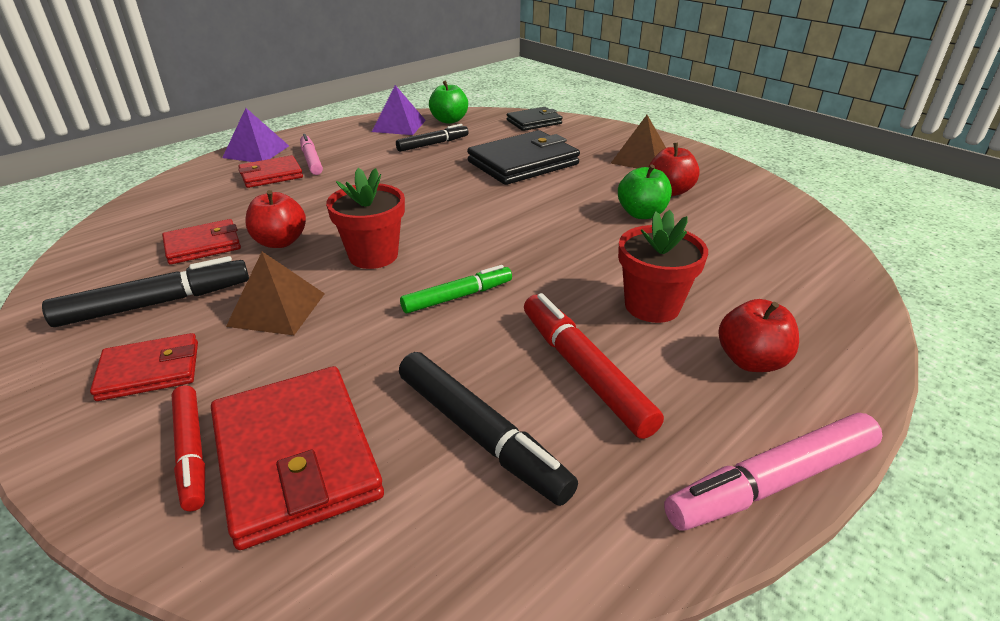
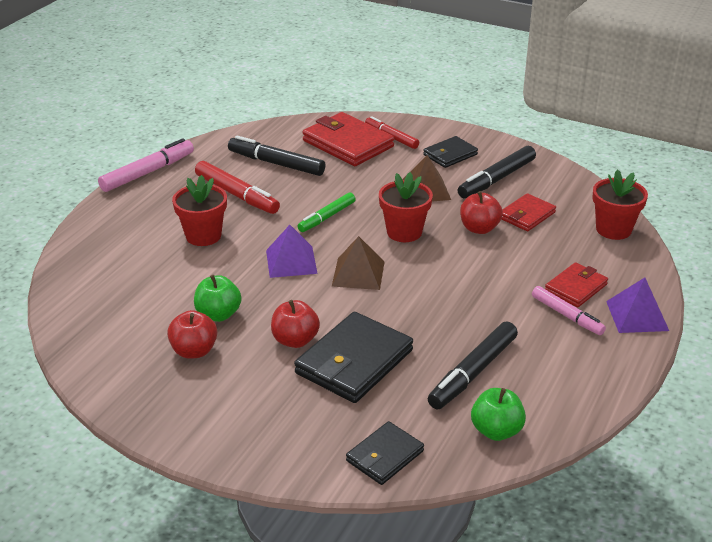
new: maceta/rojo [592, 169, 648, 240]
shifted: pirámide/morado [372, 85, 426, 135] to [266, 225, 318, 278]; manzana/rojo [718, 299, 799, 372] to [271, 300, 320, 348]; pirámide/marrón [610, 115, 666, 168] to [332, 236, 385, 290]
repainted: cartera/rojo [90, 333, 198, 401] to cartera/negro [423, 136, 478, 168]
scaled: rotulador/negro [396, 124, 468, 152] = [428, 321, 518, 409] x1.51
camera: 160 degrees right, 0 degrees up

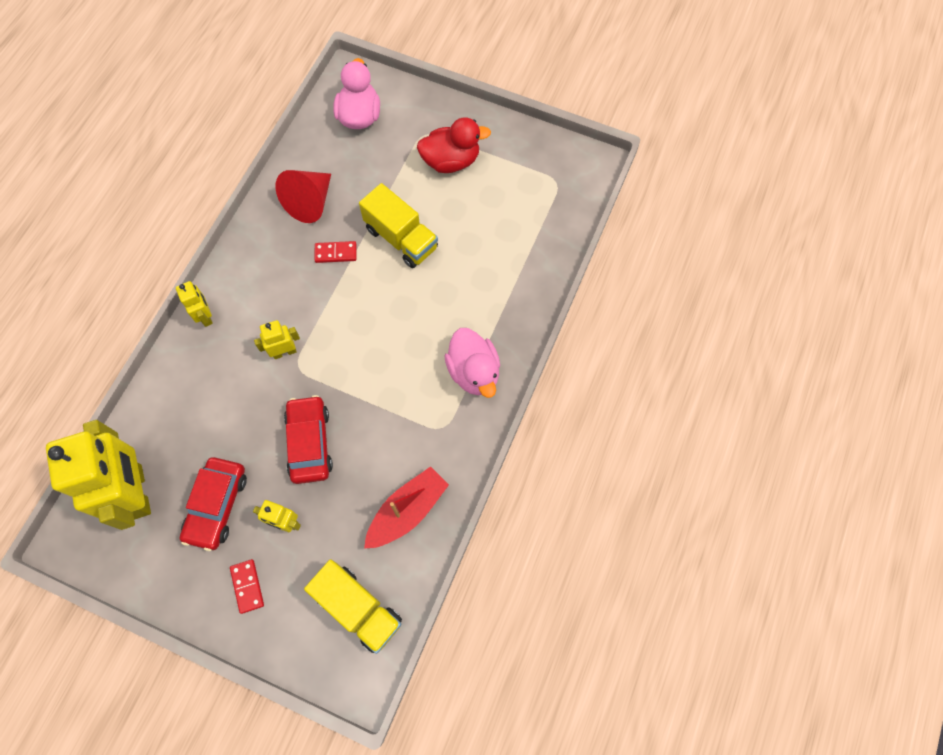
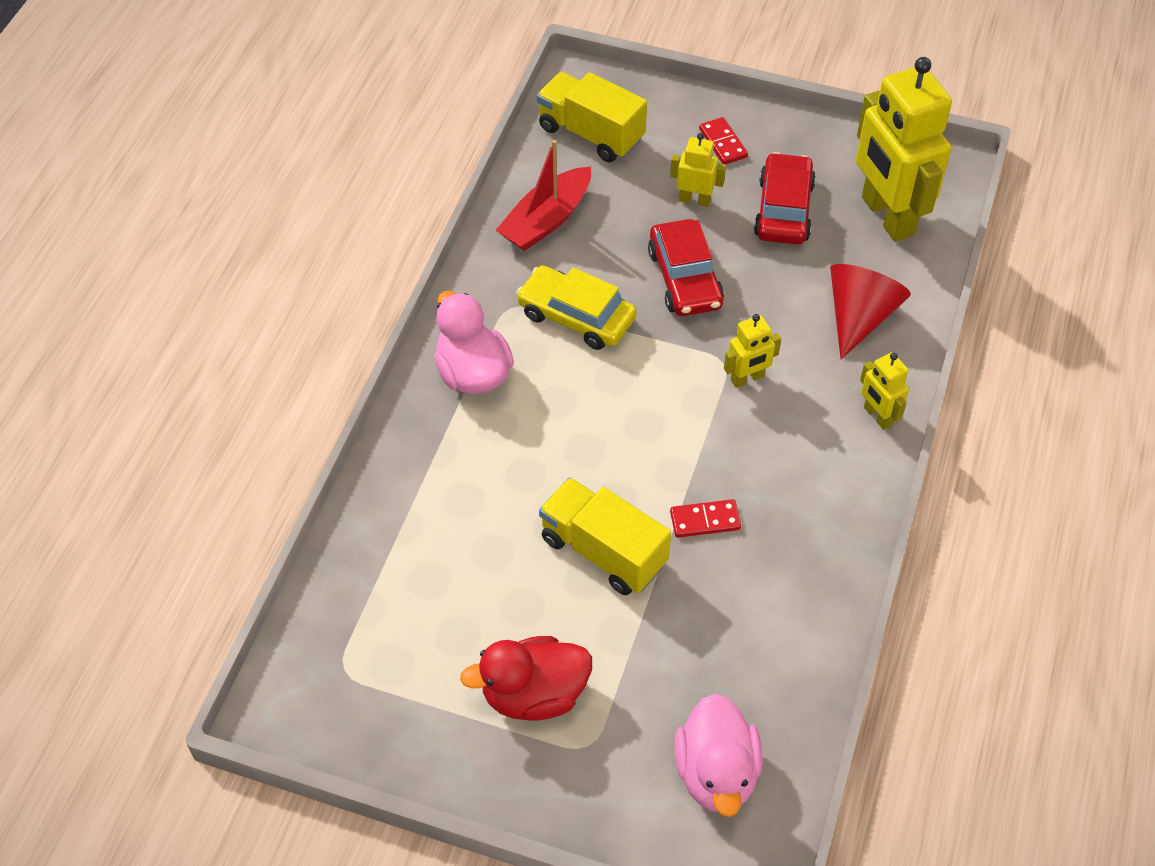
new: coche/amarillo [516, 265, 637, 350]
shifted: cono/rojo [275, 170, 331, 223] to [830, 264, 911, 359]
camera: 175 degrees right, 15 degrees down

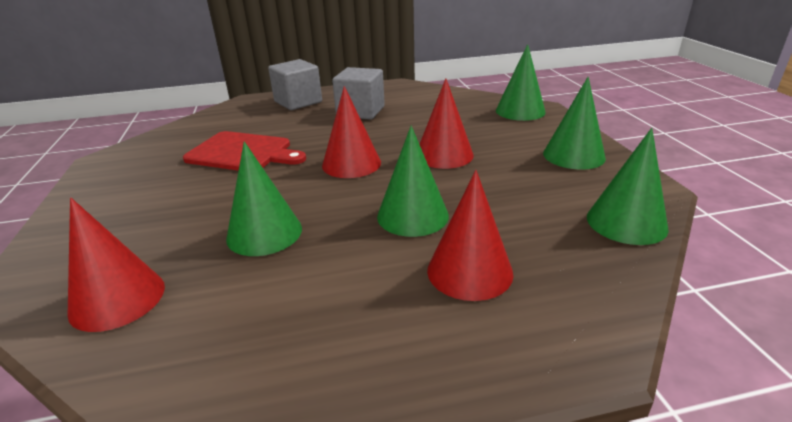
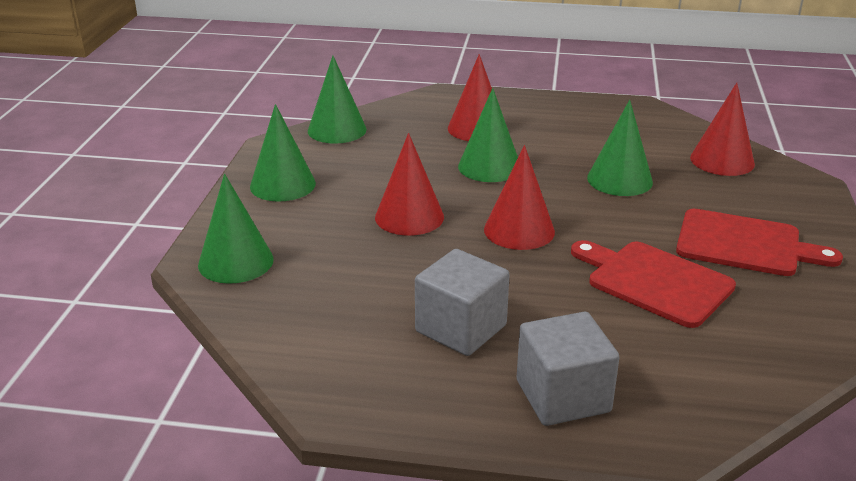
new: tabla de cortar/rojo [676, 209, 843, 276]
camera: 160 degrees left, 0 degrees up

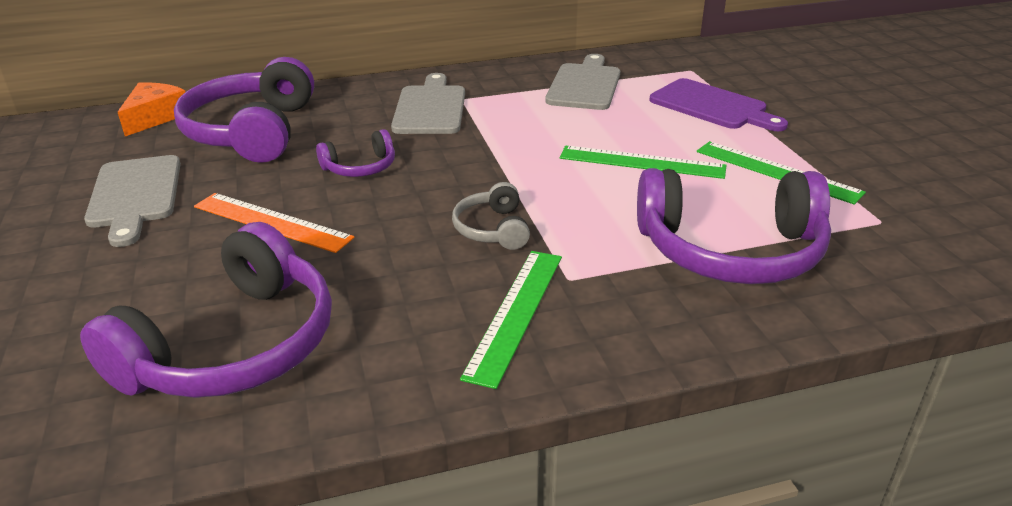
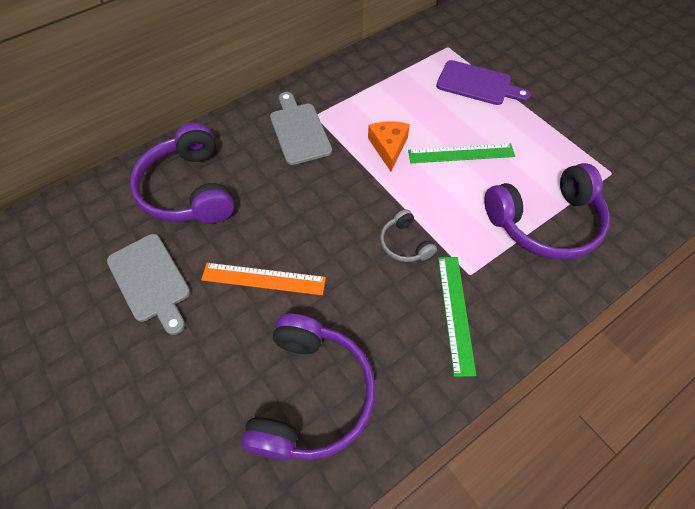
gone: auriculares/morado [316, 129, 395, 177]; tabla de cortar/gris [545, 54, 620, 110]; regla/verde [697, 141, 866, 205]
shifted: queso/naranja [118, 82, 185, 136] to [368, 121, 410, 172]
camera: 20 degrees left, 25 degrees up

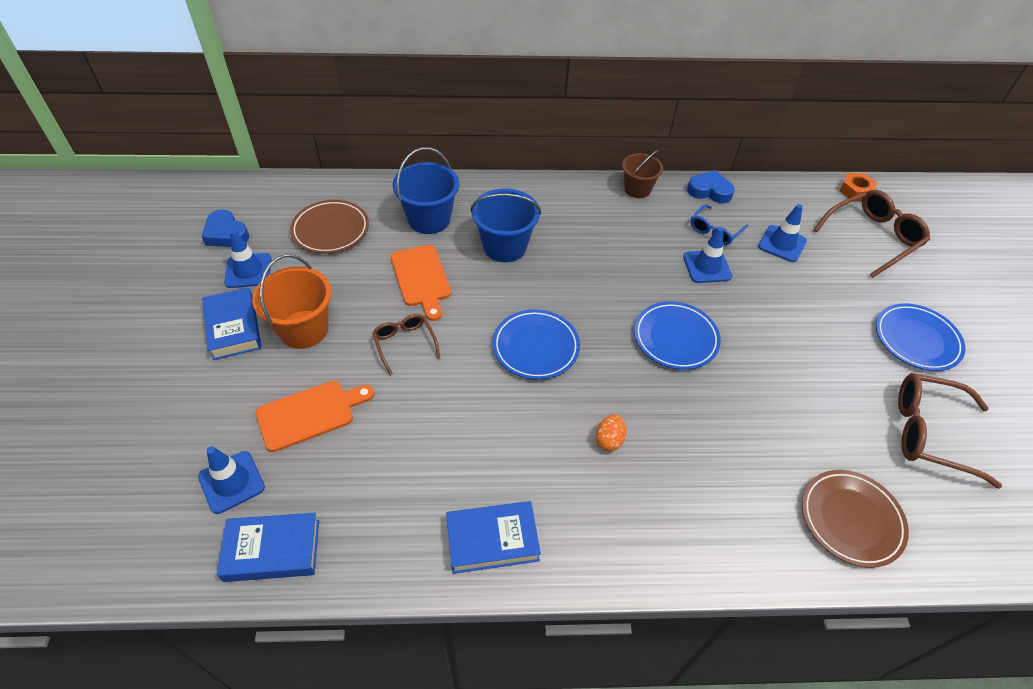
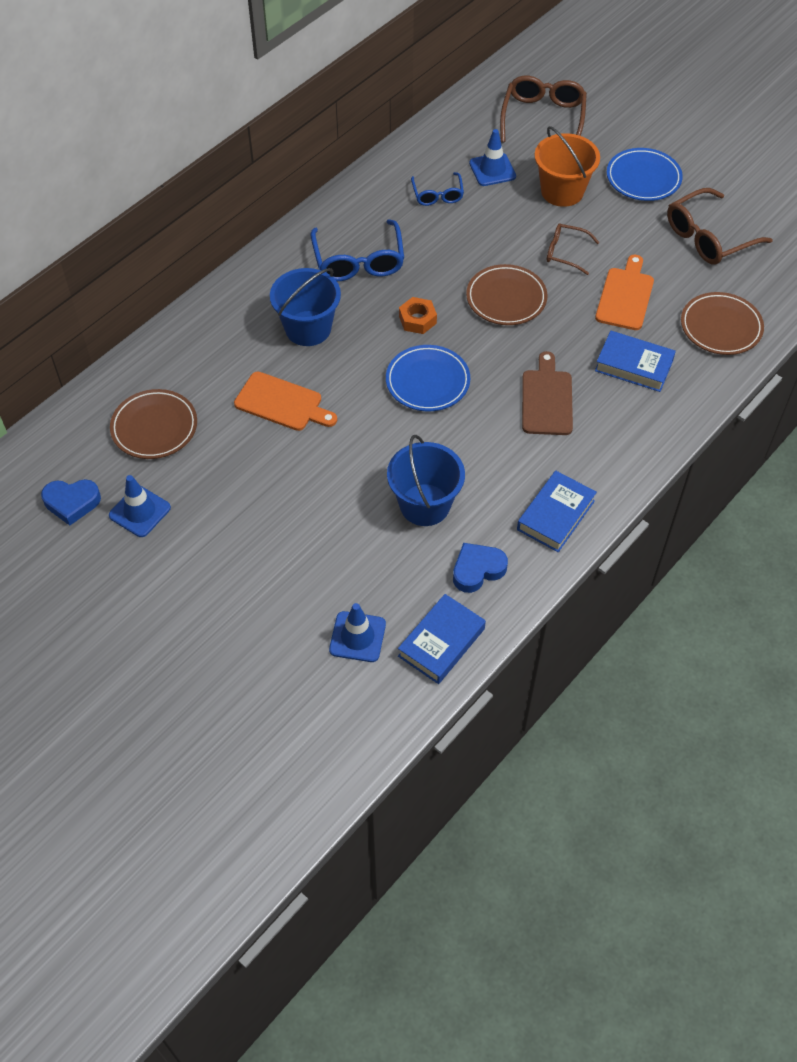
gone: balde/marrón [622, 150, 663, 198]; cono de tráfico/azul [683, 227, 732, 283]
new: gafas/azul [311, 219, 404, 281]
shifted: balde/azul [393, 147, 459, 234] to [387, 435, 465, 526]; tuerca/naranja [839, 173, 877, 201] to [399, 297, 437, 334]; corazón/azul [687, 170, 735, 204] to [453, 543, 508, 593]; balde/naranja [252, 254, 332, 349] to [535, 126, 600, 207]; gafas/marrón [372, 314, 440, 375] to [547, 224, 600, 275]; tabla de cortar/naranja [256, 381, 374, 452] to [595, 255, 654, 330]; libro/azul [202, 287, 262, 360] to [595, 331, 676, 392]
swapped: huevo/naranja [596, 414, 626, 451] to tabla de cortar/marrón [522, 351, 573, 435]
repainted: plato/azul [634, 302, 721, 370] to plato/marrón [466, 264, 547, 325]
camera: 45 degrees left, 5 degrees up

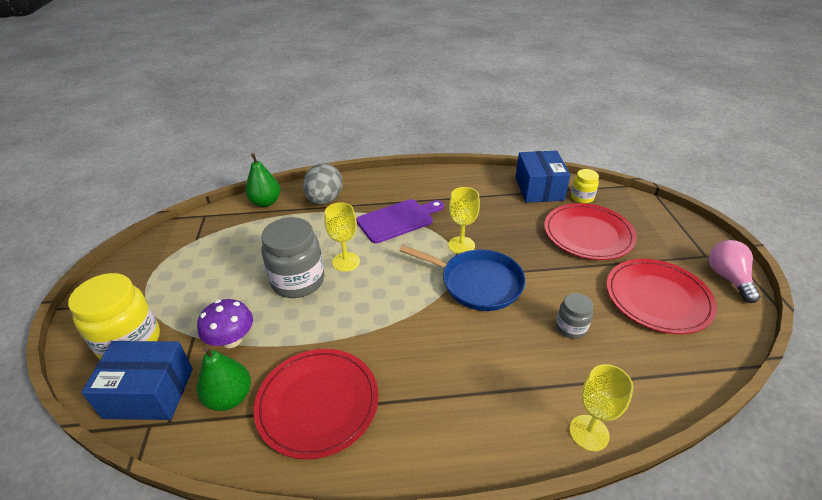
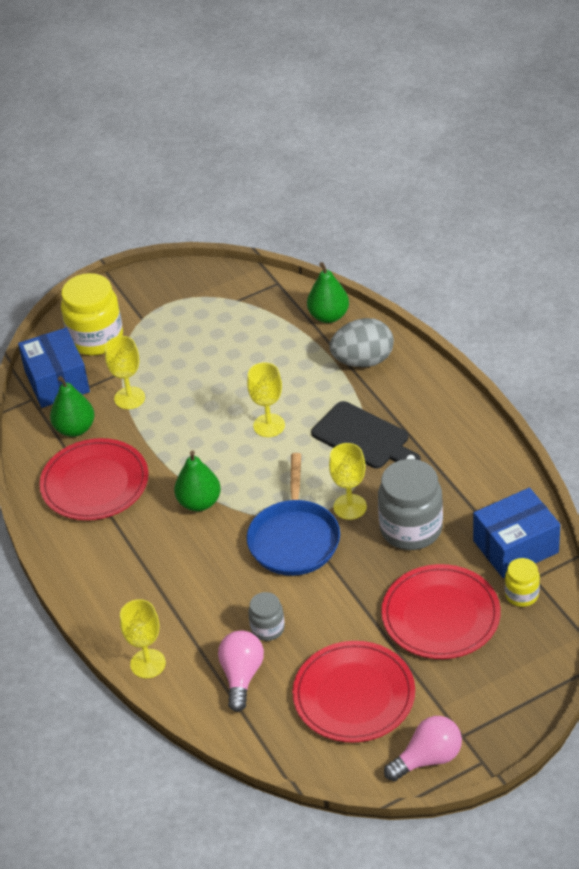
new: pera/verde [174, 450, 221, 511]; bombilla/rosa [218, 631, 264, 712]
shifted: tarro/gris [261, 217, 325, 298] to [378, 459, 443, 550]
swapped: seta/morado [197, 299, 253, 348] to copa/amarillo [105, 336, 145, 409]
repainted: tabla de cortar/morado [356, 199, 444, 243] to tabla de cortar/negro [311, 401, 421, 468]
camera: 70 degrees right, 5 degrees up

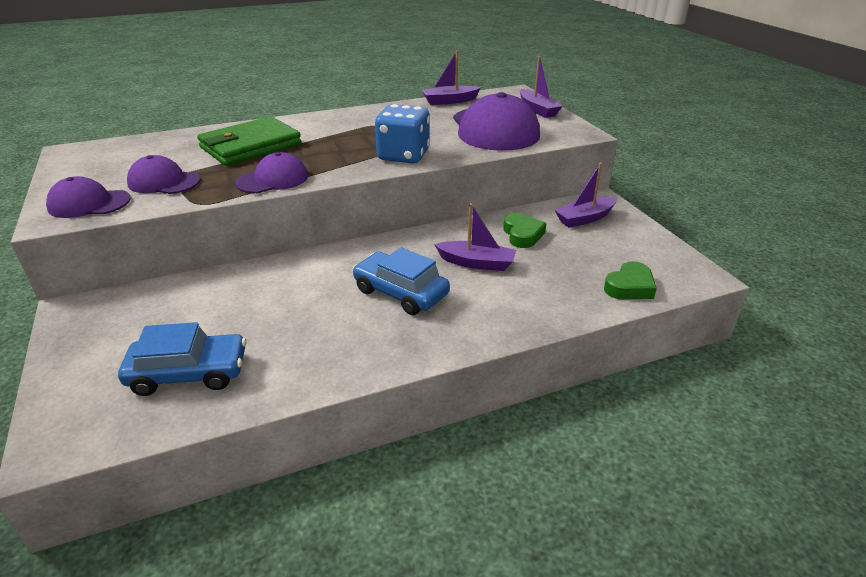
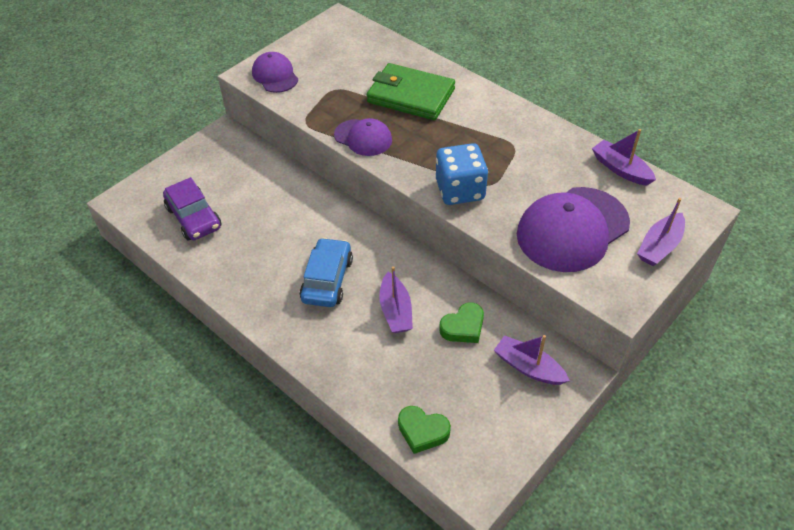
gone: gorra/morado [127, 155, 201, 194]
repainted: coche/azul [118, 322, 246, 396] to coche/morado [163, 177, 222, 241]
camera: 65 degrees right, 15 degrees up

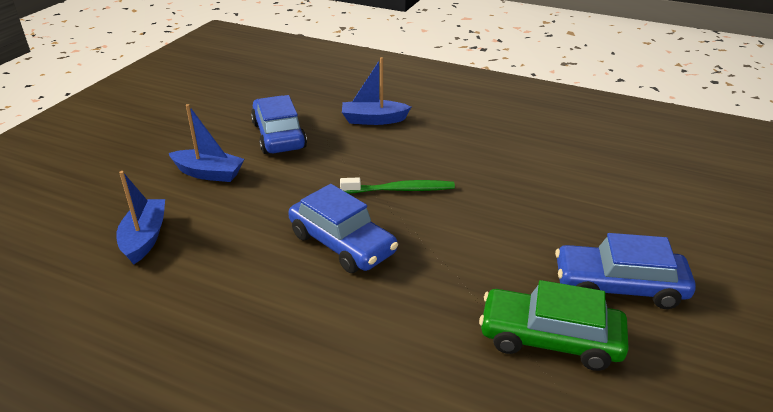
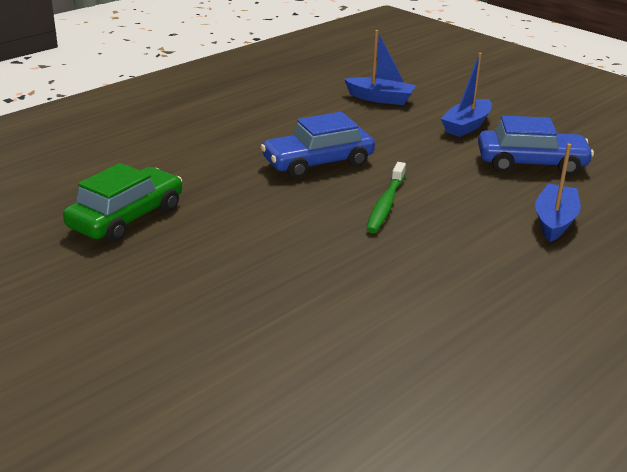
gone: coche/azul [555, 233, 696, 309]
camera: 110 degrees right, 5 degrees down

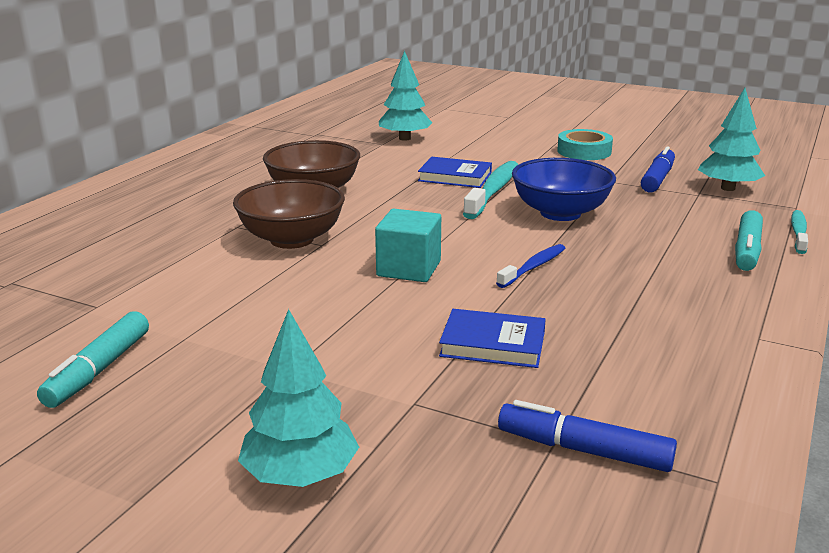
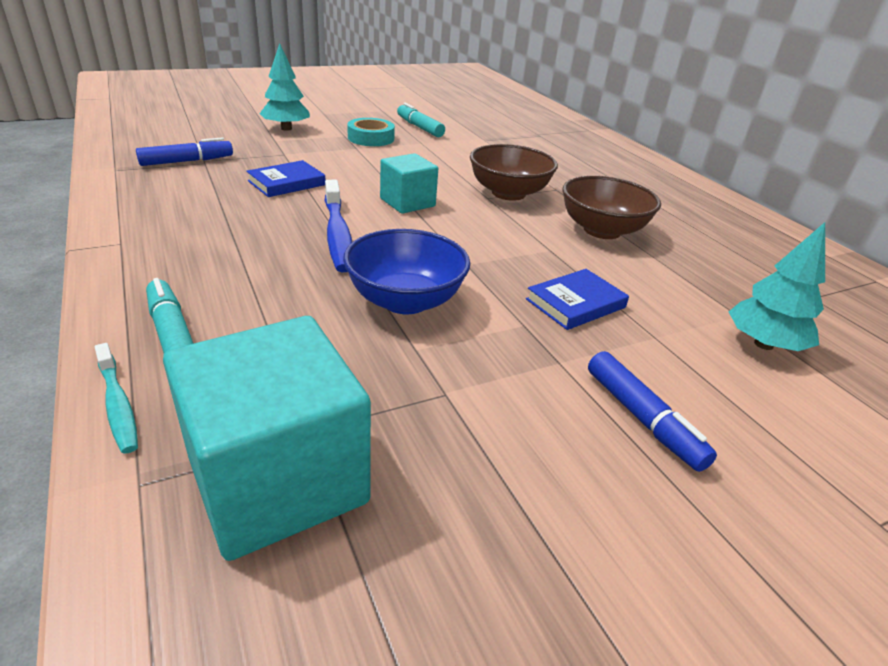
gone: cepillo de dientes/turquesa [463, 161, 518, 219]
shifted: cinta adhesiva/turquesa [557, 129, 613, 160] to [347, 118, 395, 146]; rotulador/azul [641, 146, 675, 192] to [588, 351, 717, 472]
swapped: árbol/turquesa [698, 88, 765, 191] to cubo/turquesa [163, 316, 371, 561]
scaled: cepillo de dientes/azul [496, 244, 565, 288] = [324, 180, 352, 272] x1.65
camera: 125 degrees right, 10 degrees up

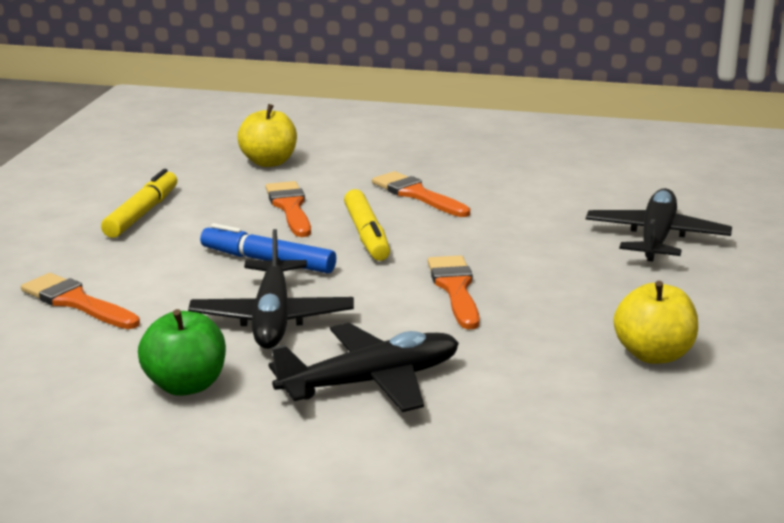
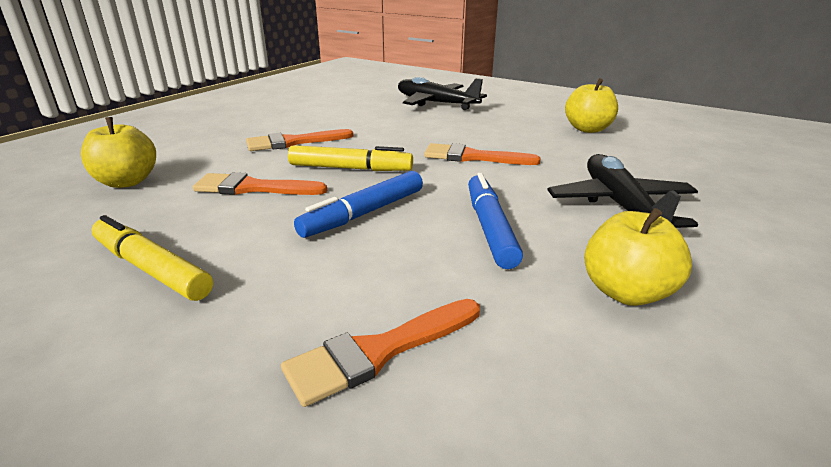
swapped: avión/negro [188, 229, 354, 349] to rotulador/azul [468, 173, 523, 269]
repainted: manzana/verde [138, 309, 226, 396] to manzana/amarillo [584, 208, 692, 306]
camera: 70 degrees left, 5 degrees up

